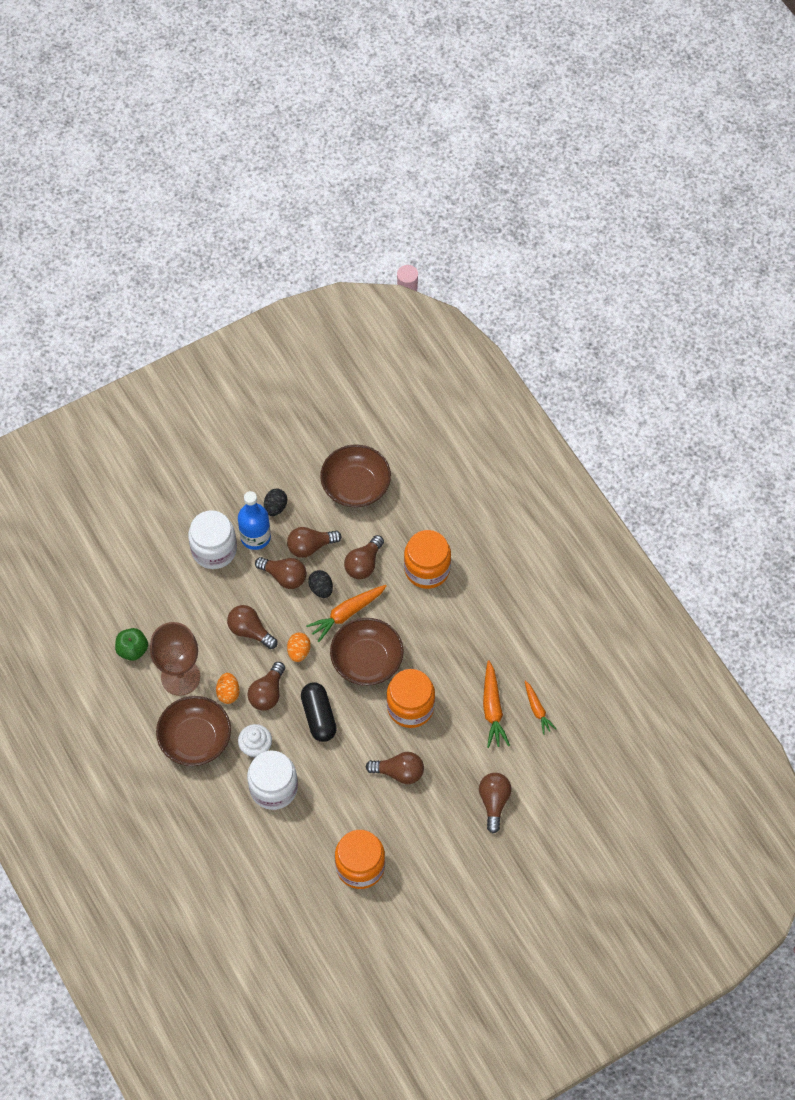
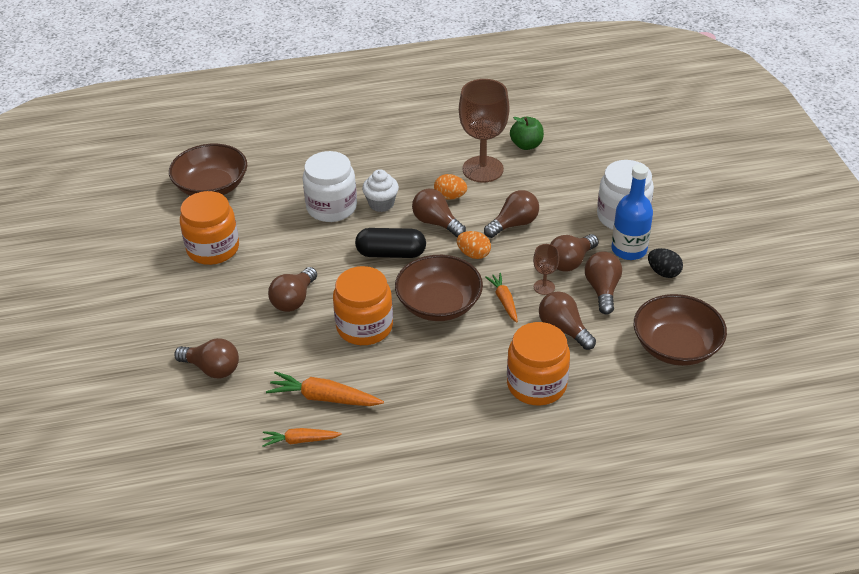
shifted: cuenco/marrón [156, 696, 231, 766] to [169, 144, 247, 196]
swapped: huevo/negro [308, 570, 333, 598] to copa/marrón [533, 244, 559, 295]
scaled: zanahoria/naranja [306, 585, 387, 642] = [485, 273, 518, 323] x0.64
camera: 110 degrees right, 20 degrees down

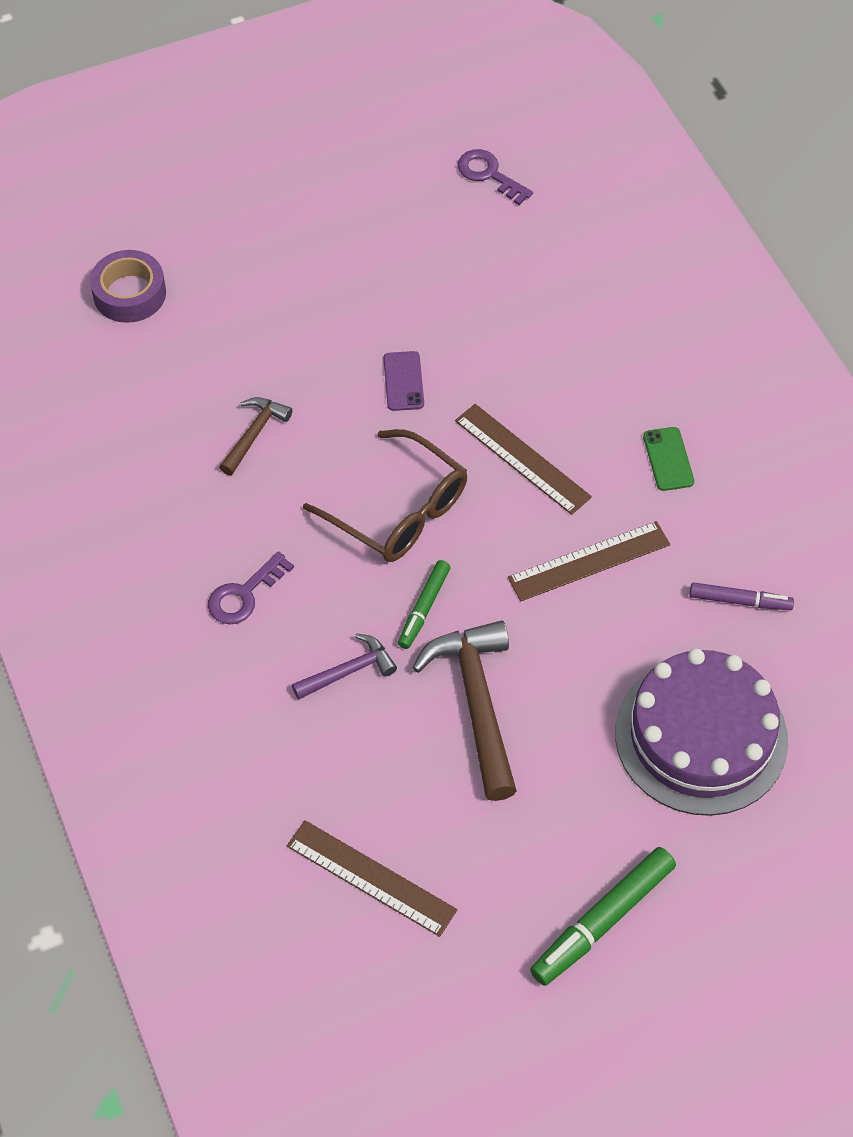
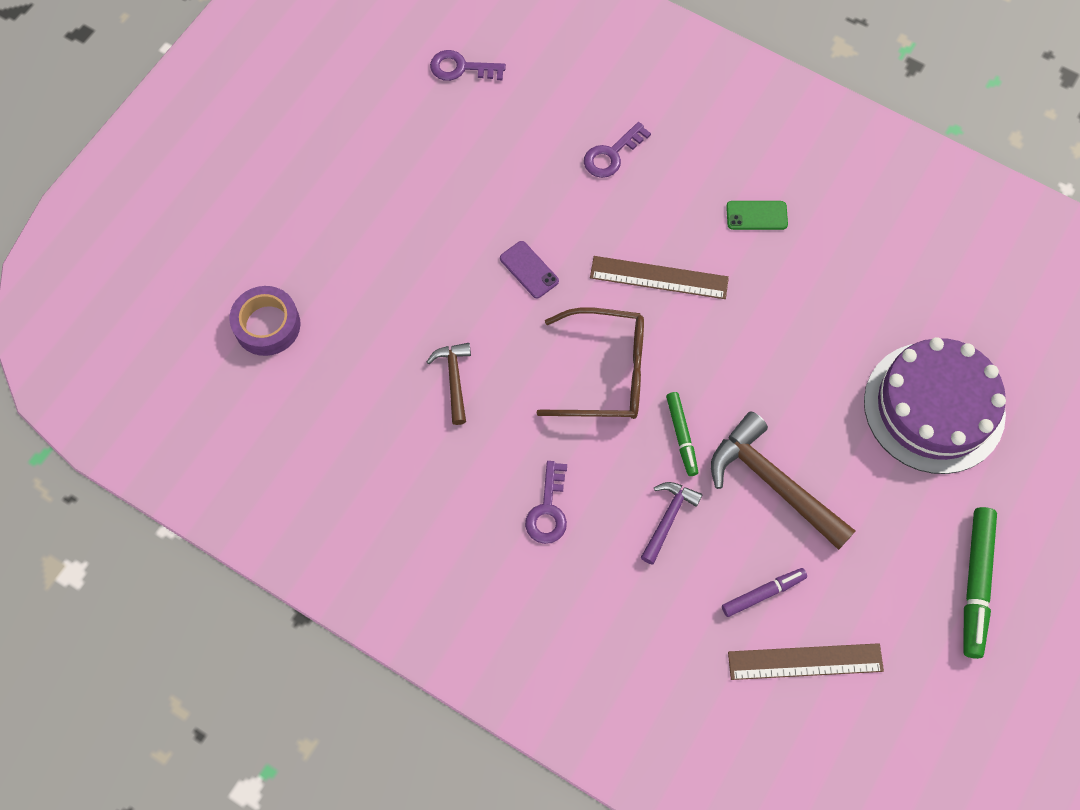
gone: regla/marrón [508, 521, 670, 601]
new: llave/morado [584, 122, 651, 178]
shifted: rotulador/morado [690, 582, 794, 610] to [722, 568, 807, 617]
rotated: móvil/verde [643, 427, 694, 491] = [726, 201, 788, 230] 45 degrees counterclockwise
camera: 35 degrees left, 10 degrees up

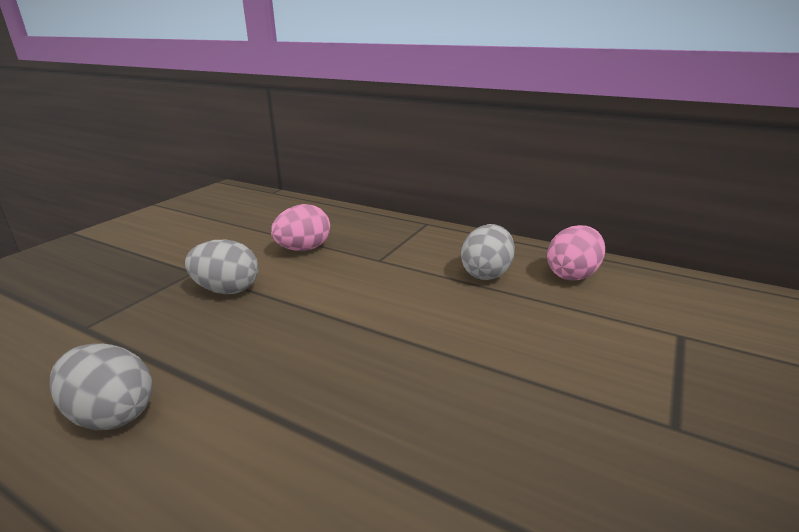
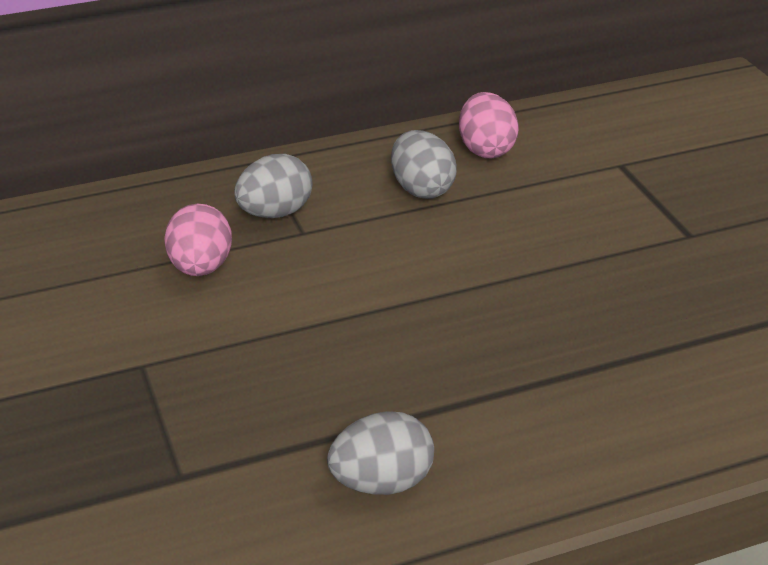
shifted: huevo/gris [185, 240, 258, 294] to [234, 154, 313, 218]
camera: 50 degrees left, 10 degrees up

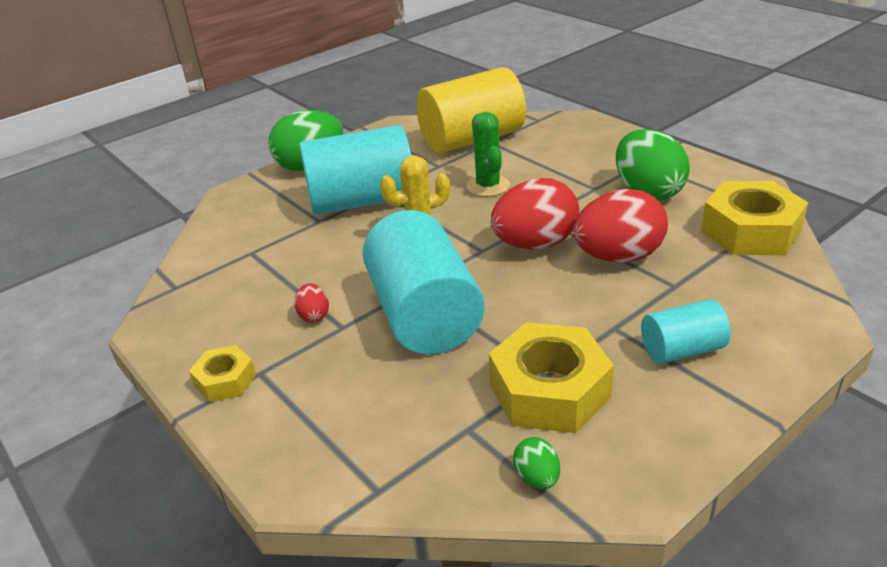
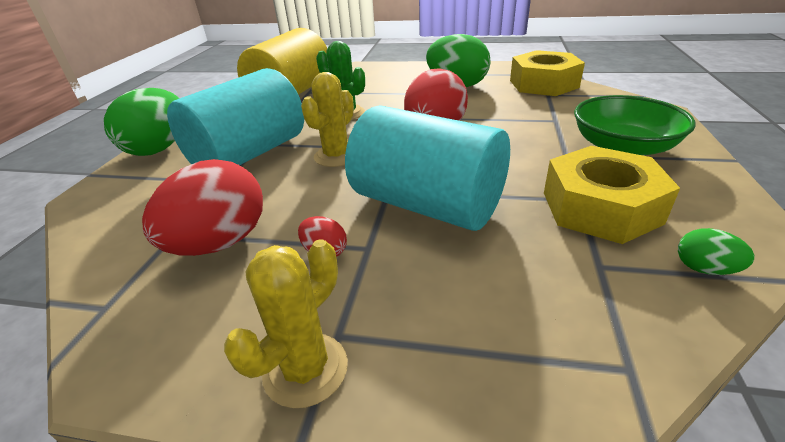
shifted: huevo/rojo [573, 189, 668, 263] to [142, 159, 263, 256]
swapped: tuerca/amarillo [189, 345, 256, 402] to cactus/amarillo [224, 239, 348, 408]; cilindro/turquesa [641, 299, 731, 364] to cuenco/verde [574, 95, 696, 155]
camera: 40 degrees left, 0 degrees up

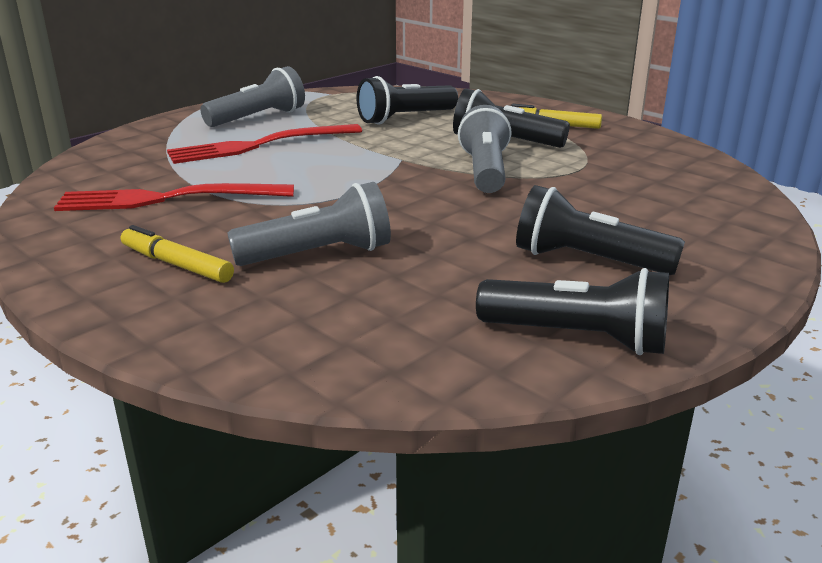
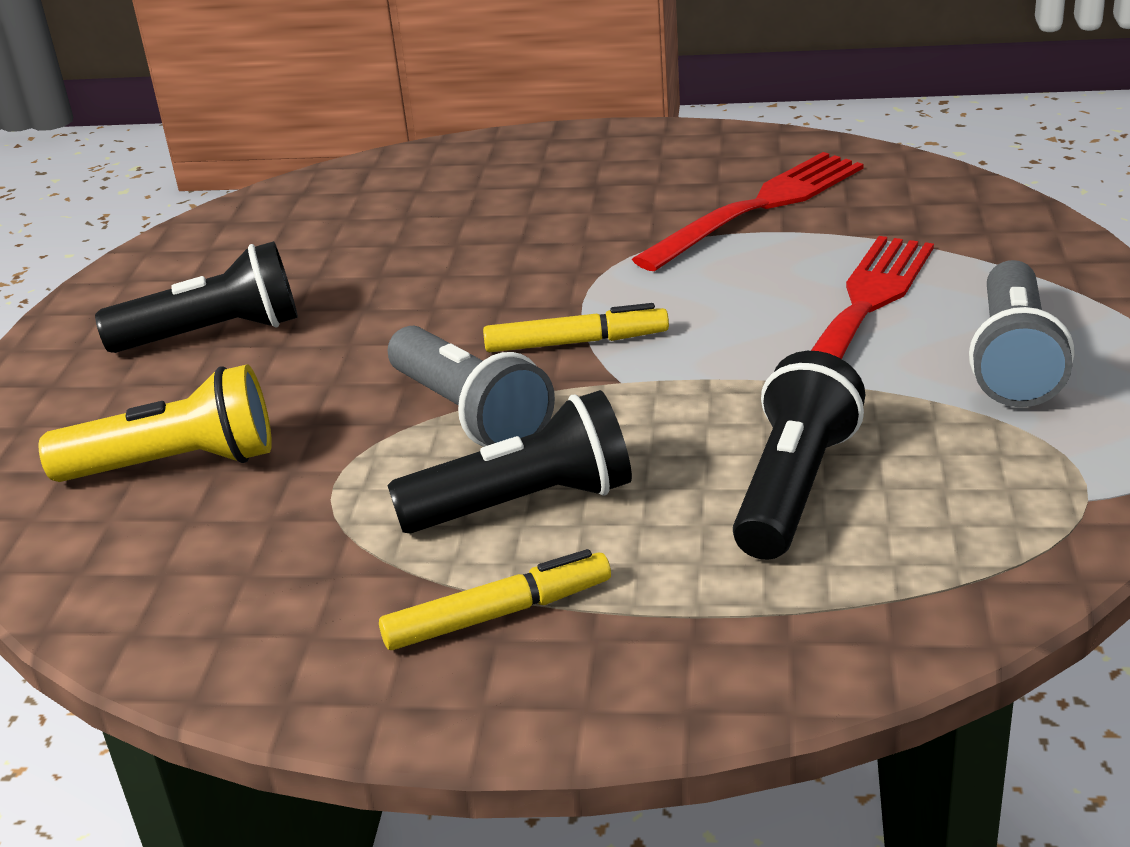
gone: lámpara de mano/gris [227, 182, 391, 266]; lámpara de mano/negro [476, 268, 669, 355]
new: lámpara de mano/amarillo [39, 364, 272, 482]
shifted: rotulador/amarillo [121, 225, 234, 283] to [483, 303, 669, 352]
camera: 145 degrees right, 5 degrees up

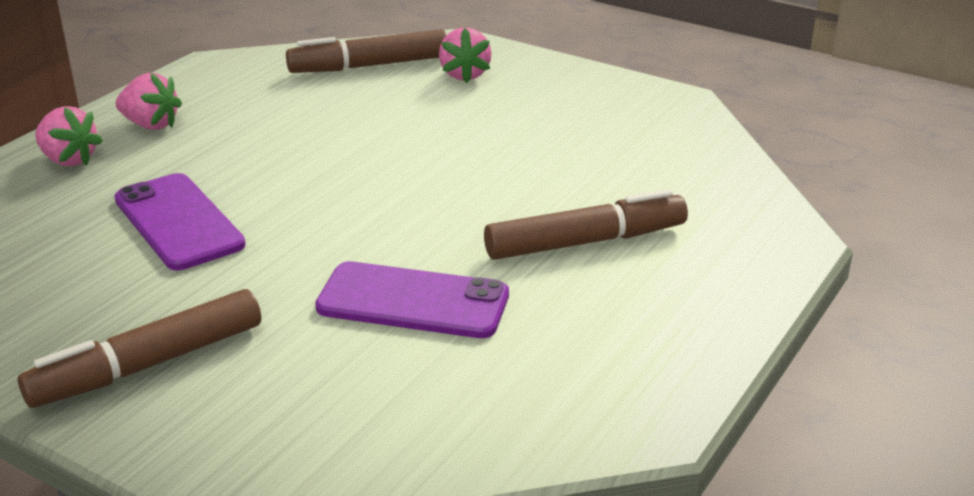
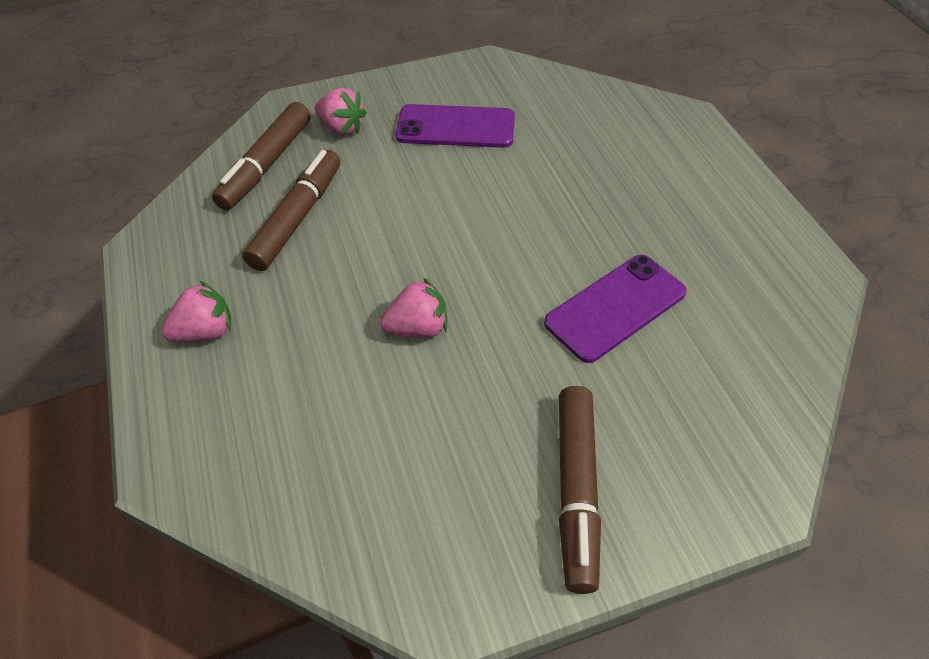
shifted: rotulador/marrón [484, 189, 688, 260] to [242, 150, 341, 271]; fresa/rosa [35, 106, 103, 166] to [380, 277, 447, 338]; móvil/morado [114, 173, 246, 270] to [396, 104, 515, 148]
camera: 50 degrees left, 20 degrees up

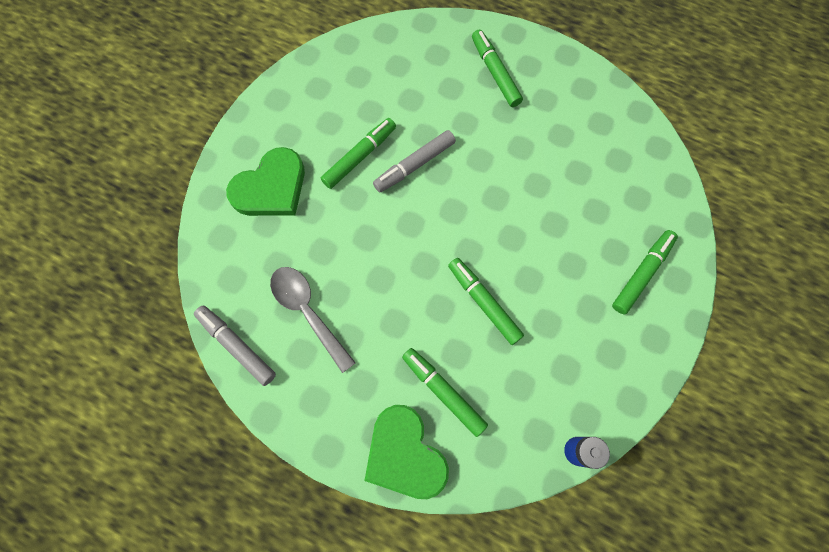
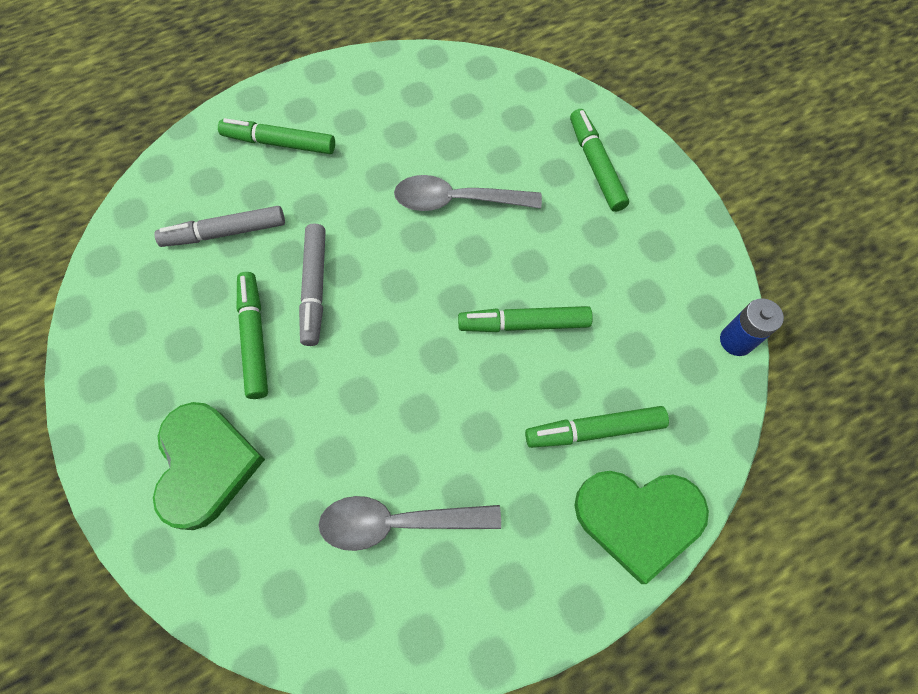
new: cuchara/gris [394, 175, 542, 211]
shifted: rotulador/gris [194, 306, 276, 386] to [154, 206, 285, 247]
camera: 55 degrees left, 5 degrees down

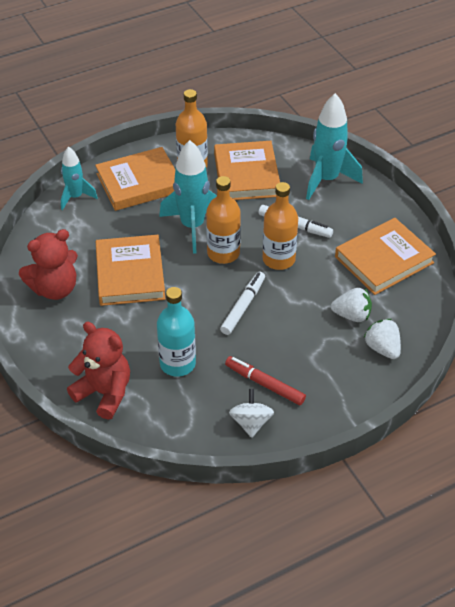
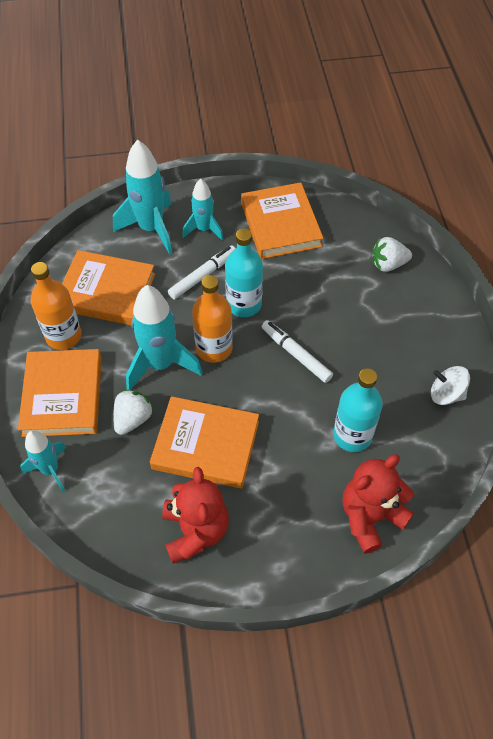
gone: rotulador/rojo [225, 356, 306, 405]
new: cohete/turquesa [182, 179, 223, 241]
shifted: fresa/blanco [331, 288, 372, 322] to [113, 389, 153, 435]
repainted: botella/naranja [263, 182, 298, 270] to botella/turquesa [225, 228, 263, 317]
camera: 70 degrees left, 10 degrees up

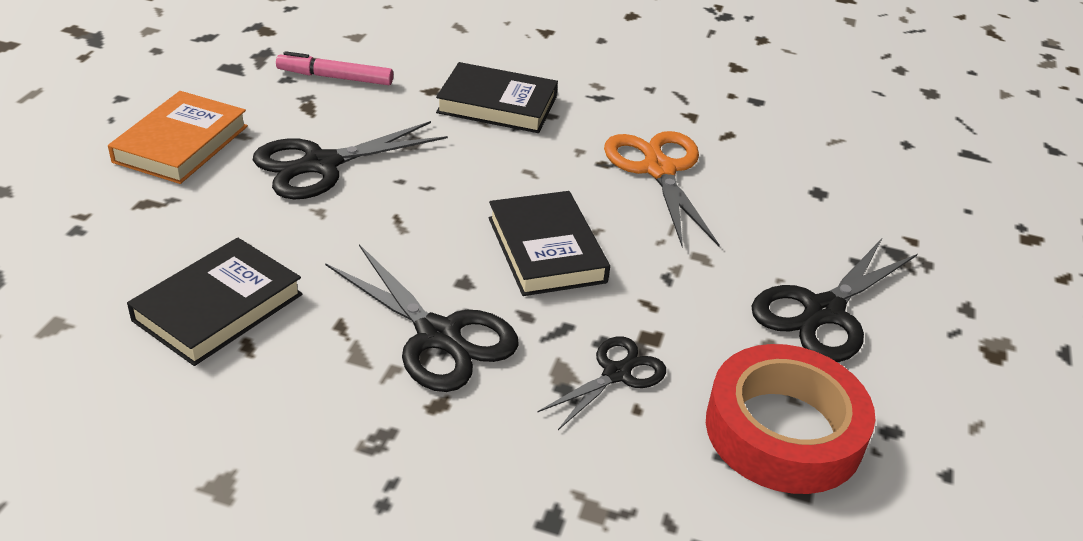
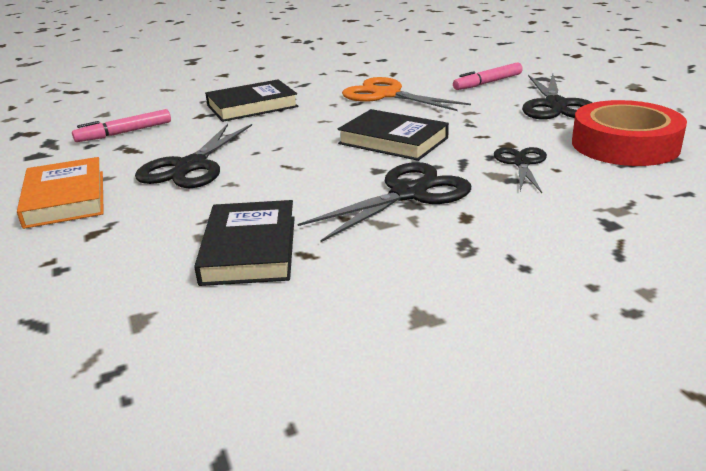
new: rotulador/rosa [453, 63, 523, 90]
rotated: tijeras/negro [325, 244, 519, 392] = [298, 162, 471, 242] 45 degrees counterclockwise
camera: 35 degrees left, 10 degrees down

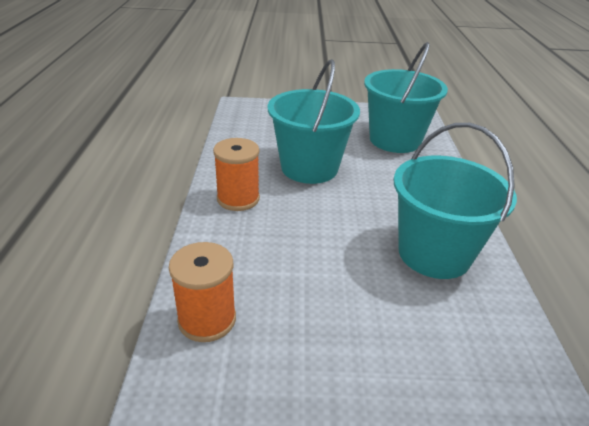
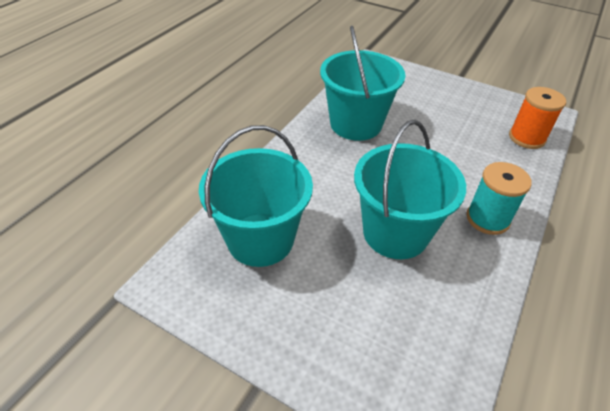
repainted: carrete/naranja [213, 138, 260, 211] to carrete/turquesa [467, 162, 532, 235]
camera: 150 degrees left, 10 degrees up

